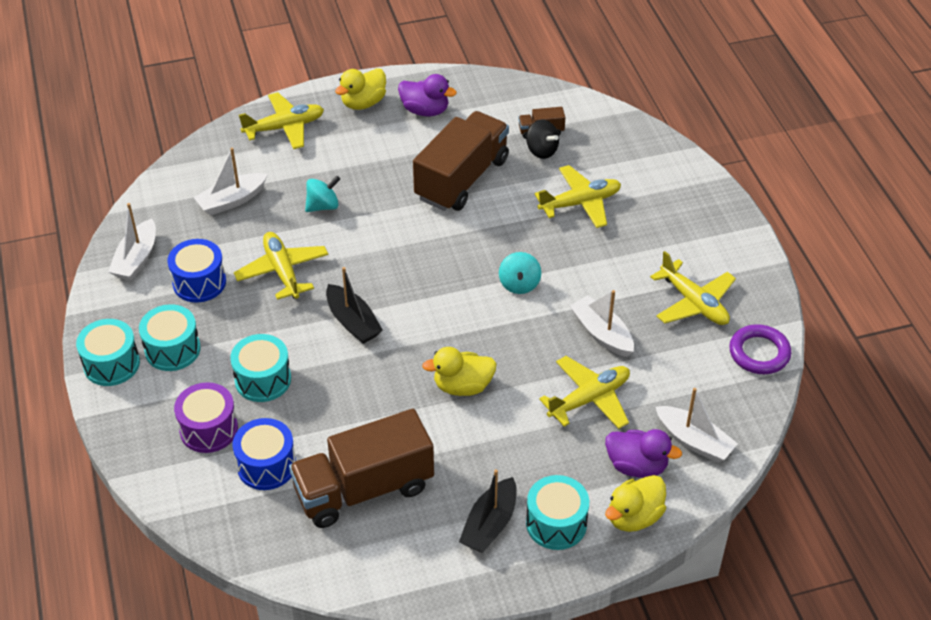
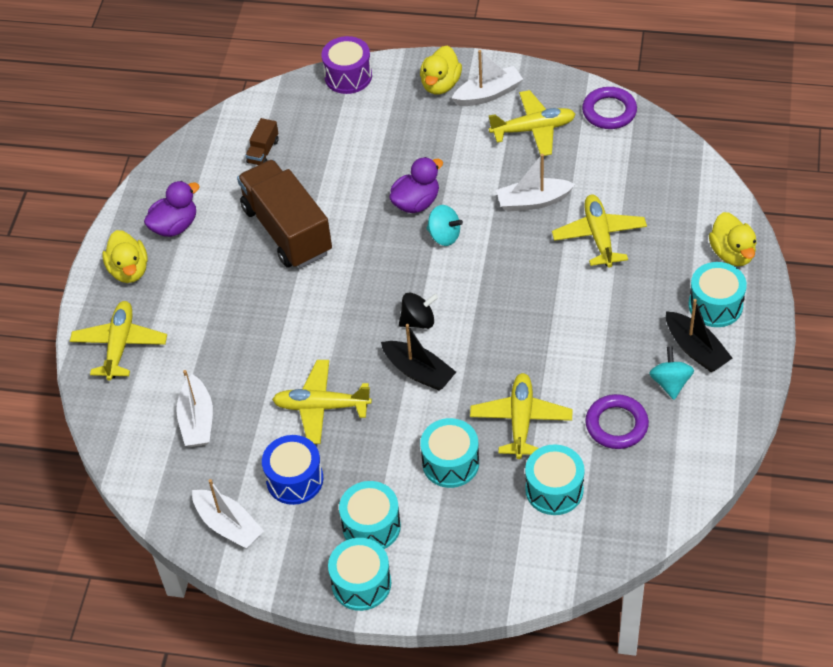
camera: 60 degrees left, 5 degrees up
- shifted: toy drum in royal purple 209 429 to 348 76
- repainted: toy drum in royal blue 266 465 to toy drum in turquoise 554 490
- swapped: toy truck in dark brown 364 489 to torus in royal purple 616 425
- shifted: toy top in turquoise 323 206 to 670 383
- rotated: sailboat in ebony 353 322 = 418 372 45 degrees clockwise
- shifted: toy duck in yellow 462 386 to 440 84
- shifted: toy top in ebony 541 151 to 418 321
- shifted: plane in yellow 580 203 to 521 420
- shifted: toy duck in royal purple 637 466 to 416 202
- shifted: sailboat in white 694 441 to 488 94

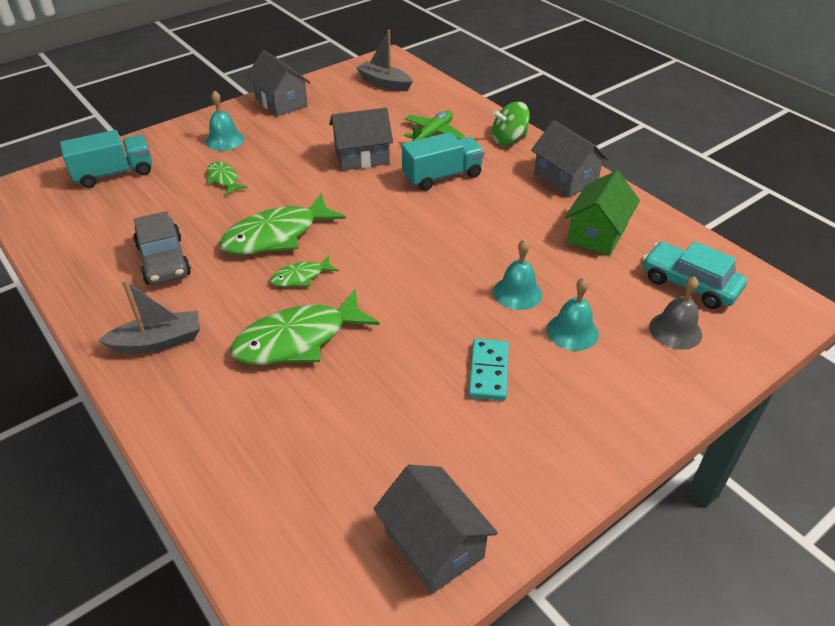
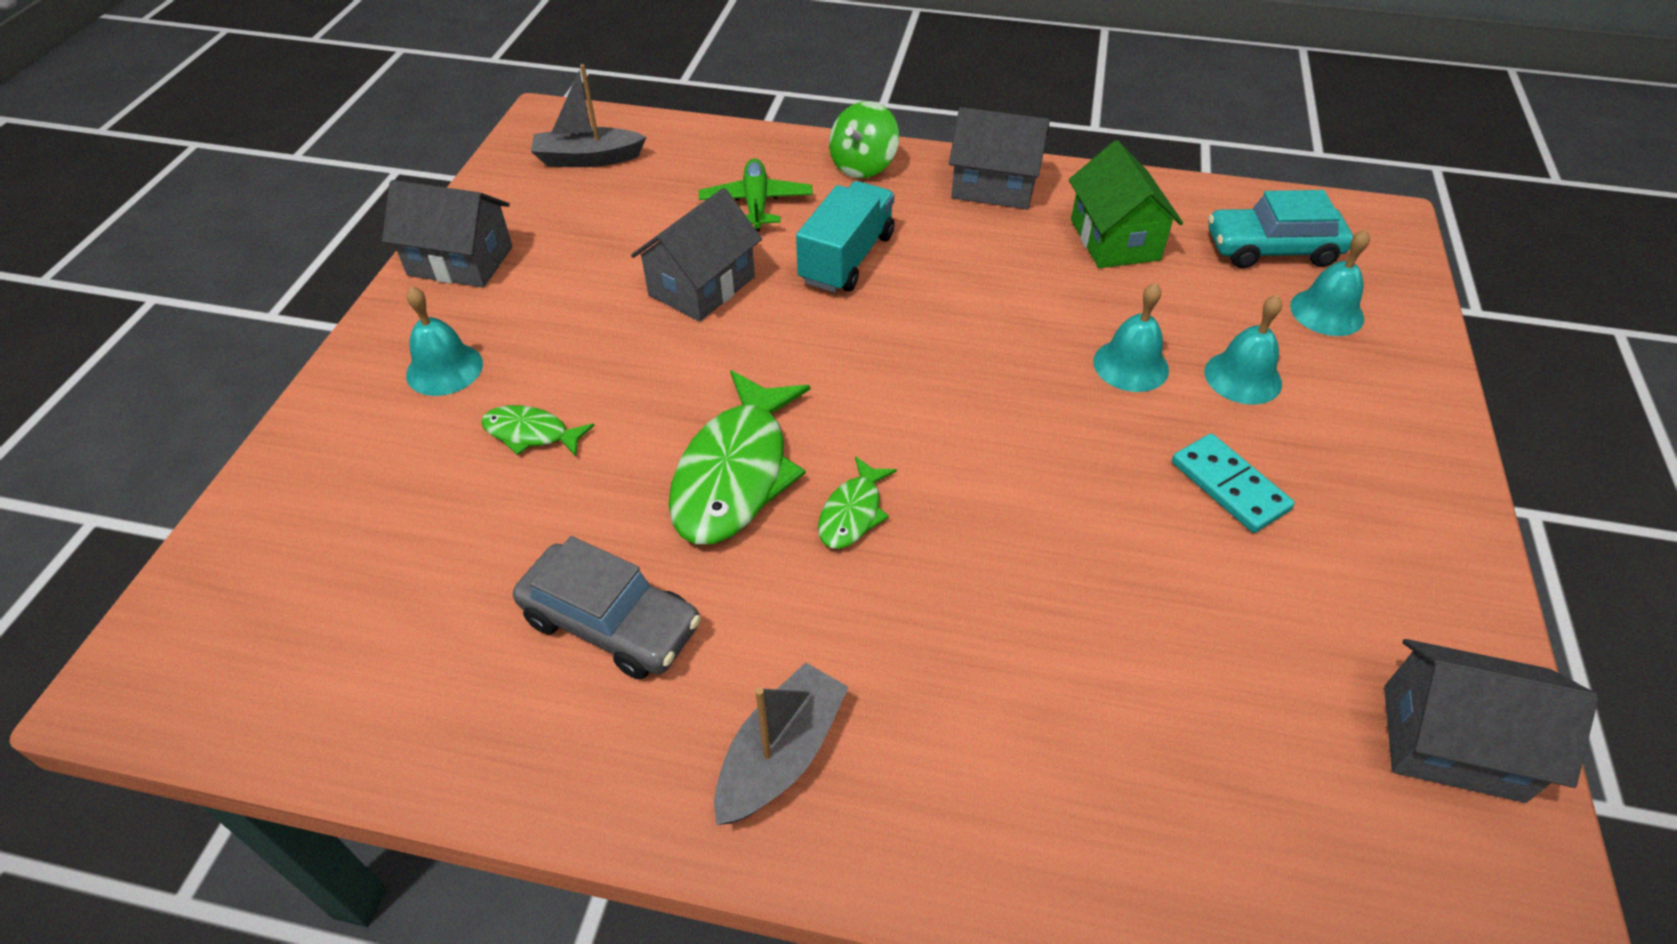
camera: 40 degrees left, 5 degrees up
- gone: toy truck in turquoise 114 174
- gone: fish in emerald 298 339
- repainted: hand bell in ash-grey 675 330 to hand bell in turquoise 1326 312

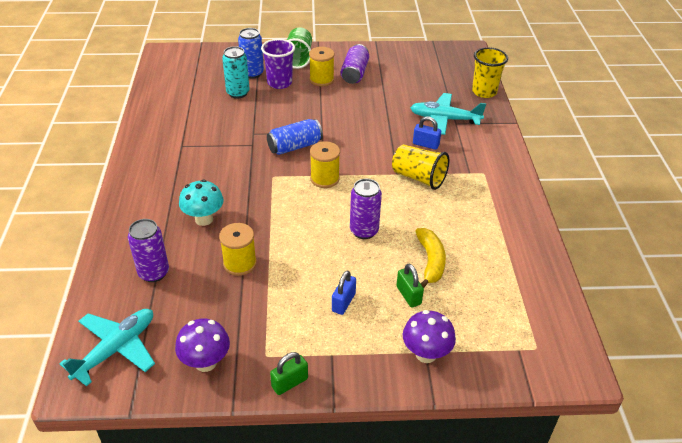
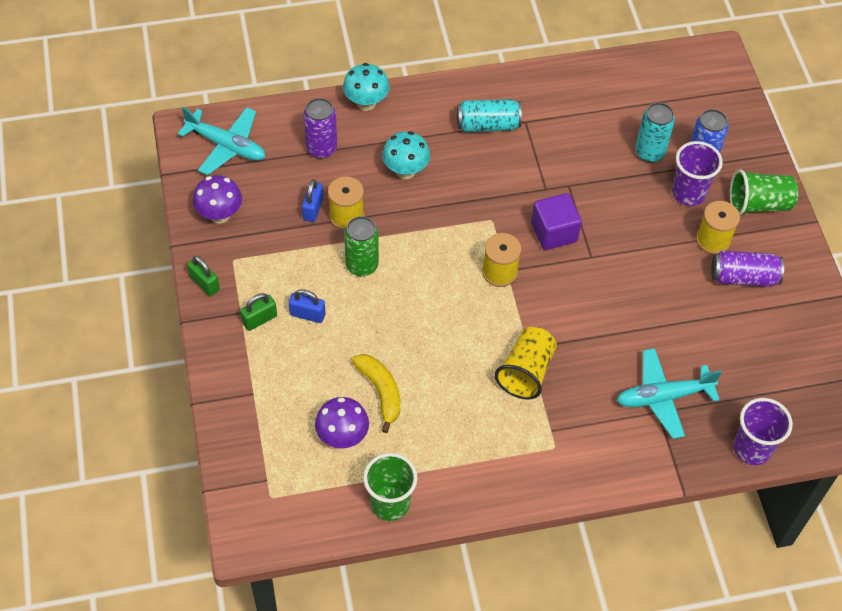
camera: 80 degrees right, 15 degrees up
- swapped: tin in royal blue 295 146 to block in royal purple 554 232
- gone: tin in royal purple 364 231
- shifted: lock in emerald 408 295 to 259 319
- shifted: fungus in royal purple 426 354 to 342 437
- rotated: plane in turquoise 444 119 = 663 397 105 degrees counterclockwise
- shifted: lock in royal blue 425 144 to 313 209
- rotated: banana fruit in yellow 430 261 = 380 392 105 degrees counterclockwise
- repainted: beaker in yellow 484 92 to beaker in royal purple 752 448
- new: fungus in turquoise 366 103
- new: tin in emerald 362 265
- new: beaker in emerald 390 503
- new: tin in turquoise 488 125

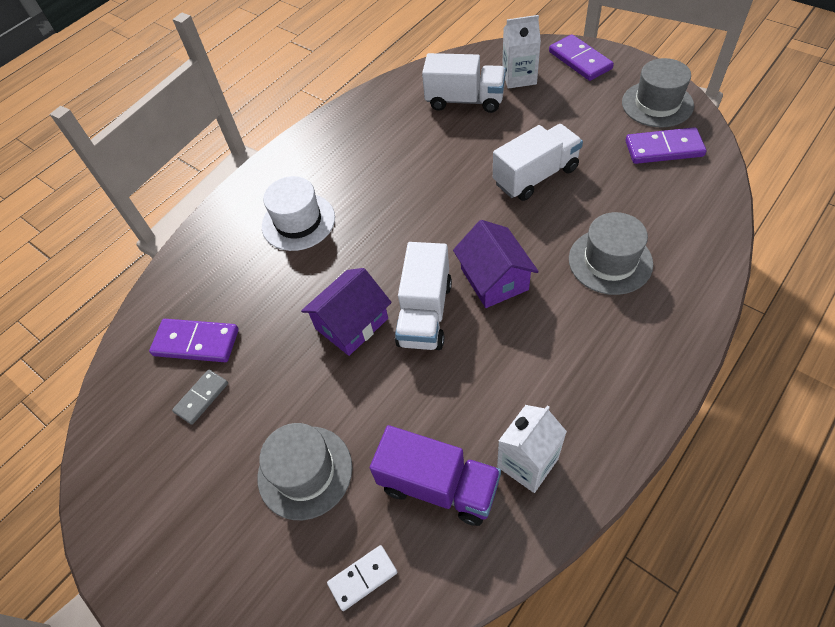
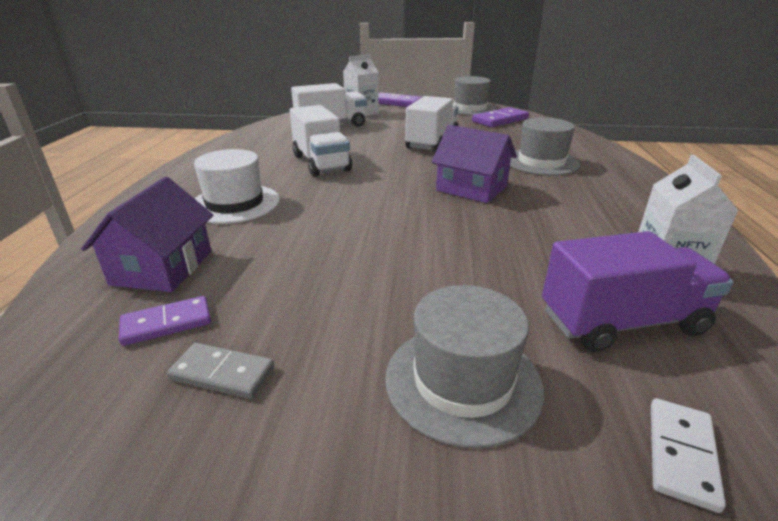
camera: 40 degrees left, 25 degrees down
- scaled: domino tile in royal purple 196 342 = 167 323 x0.63
- rotated: domino tile in ash-grey 202 398 = 223 373 75 degrees counterclockwise
- shifted: toy house in royal purple 351 323 to 162 267
- shifted: toy truck in white 425 313 to 321 163

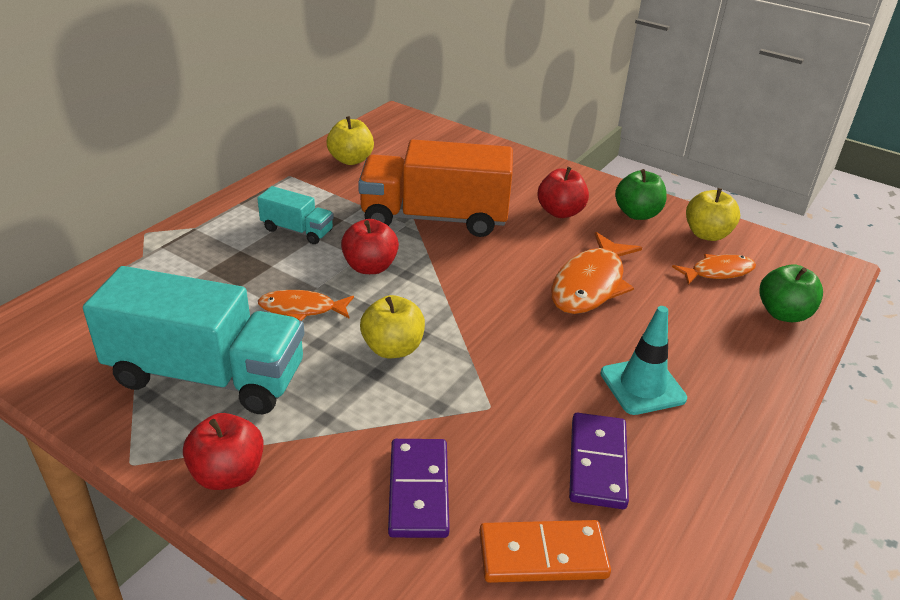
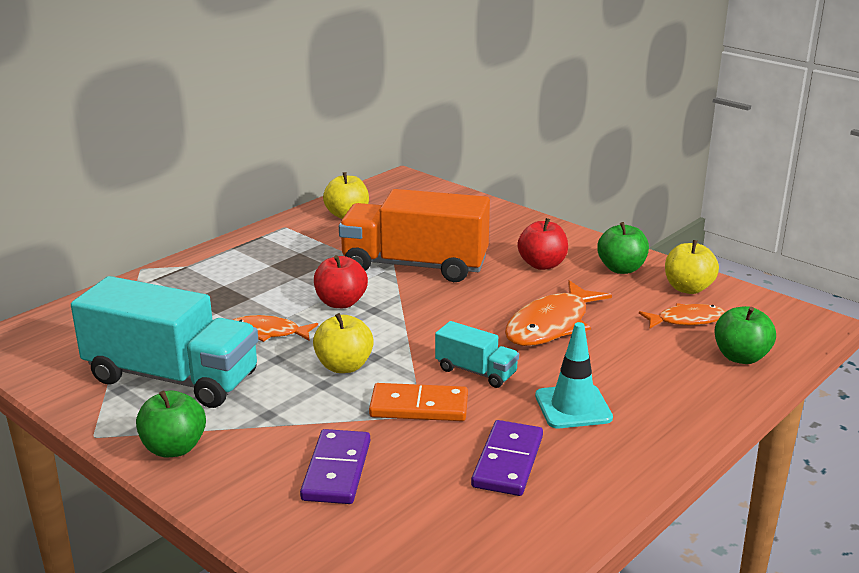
camera: 10 degrees right, 10 degrees down
- repainted: toy apple in crimson 228 474 to toy apple in emerald 174 448
- shifted: toy truck in turquoise 297 230 to 476 371
- shifted: domino tile in orange-coloured 542 555 to 419 407

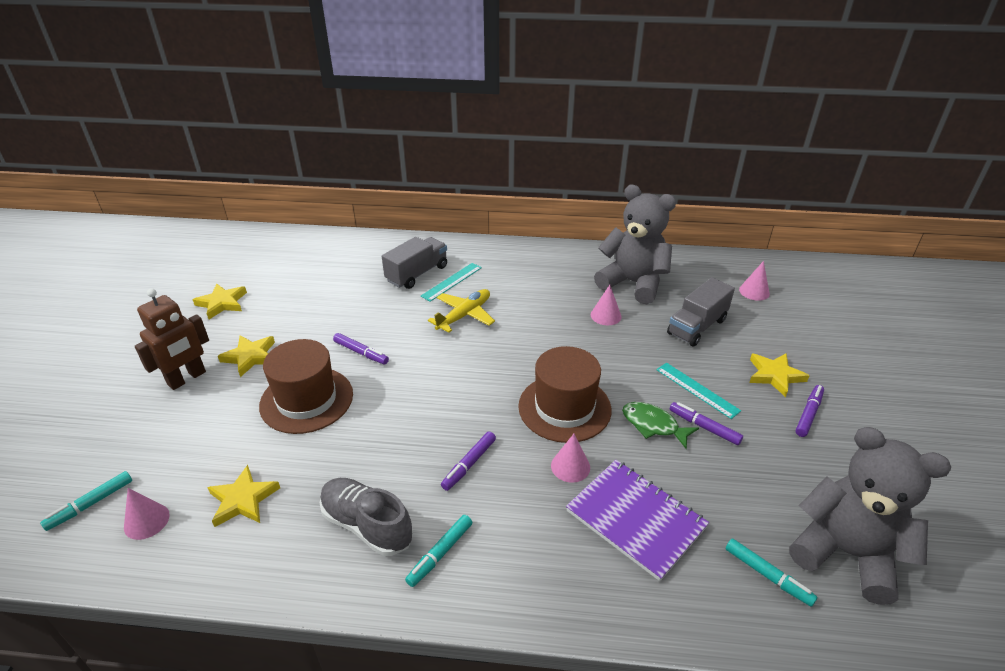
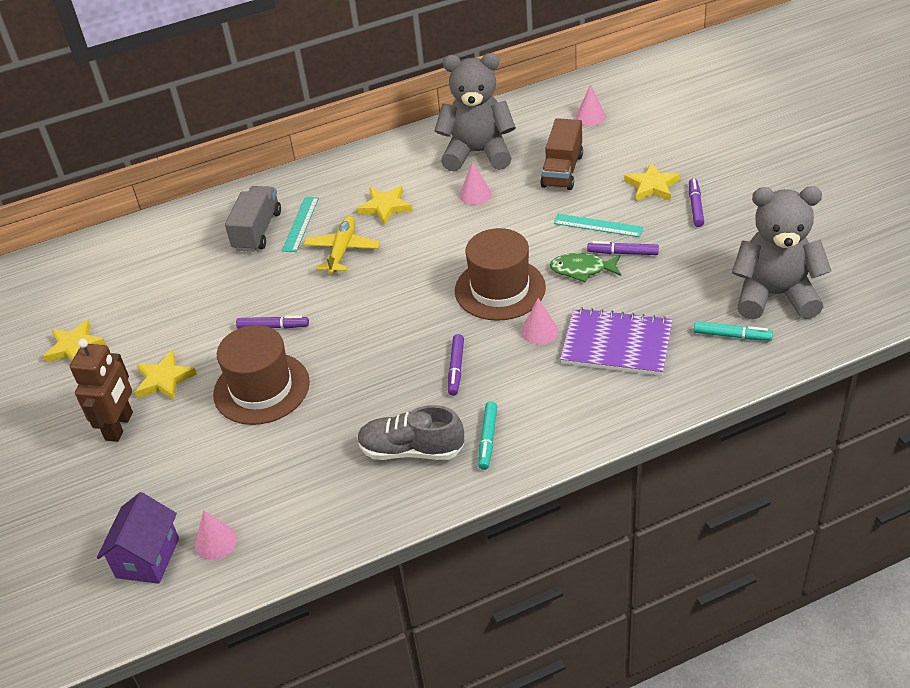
camera: 25 degrees left, 5 degrees up
- swapped: felt pen in turquoise 90 504 to toy house in royal purple 148 558
- shifted: star in yellow 243 500 to 385 207
- repainted: toy truck in ash-grey 697 327 to toy truck in dark brown 562 171

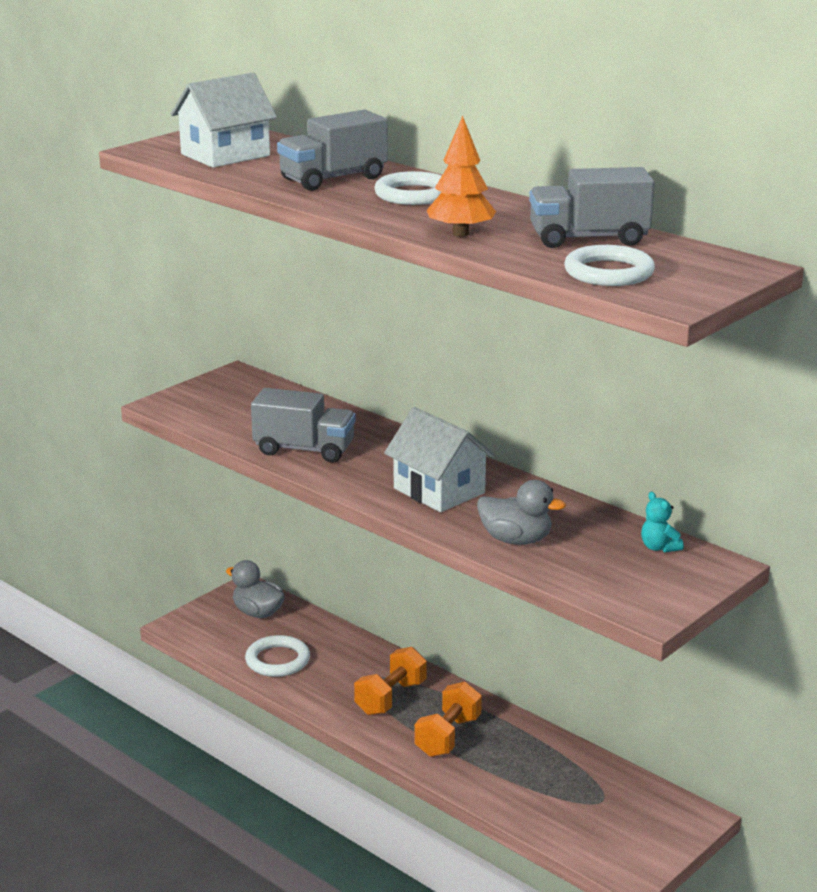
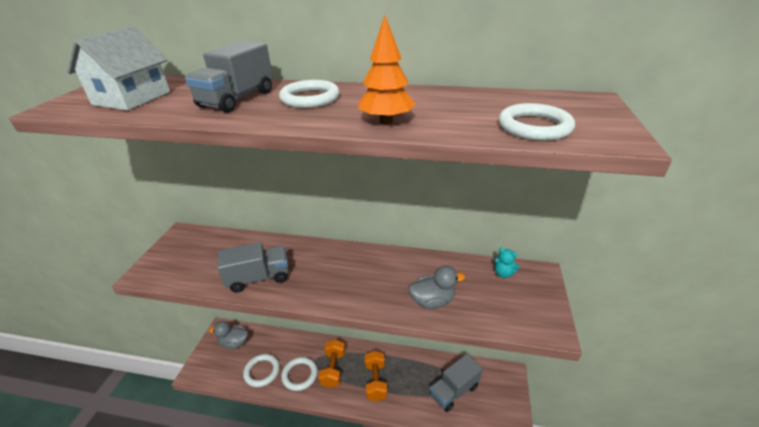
camera: 30 degrees left, 10 degrees up
- gone: toy house in white 439 491
- shifted: toy truck in ash-grey 588 238 to 454 391
- new: torus in white 300 375

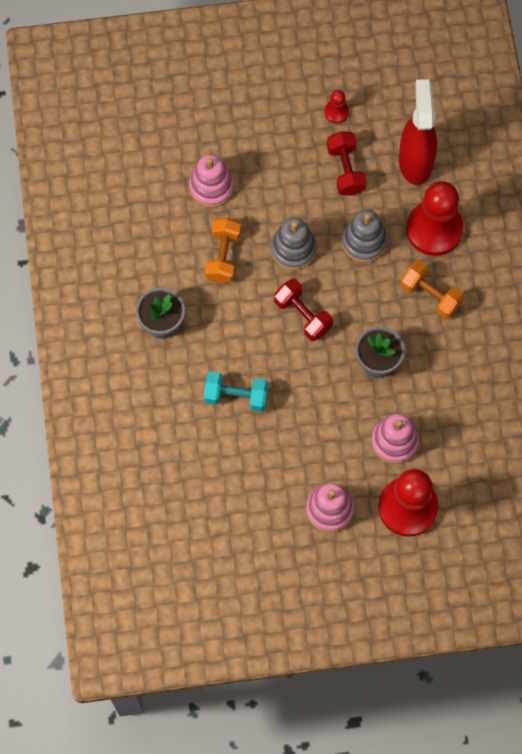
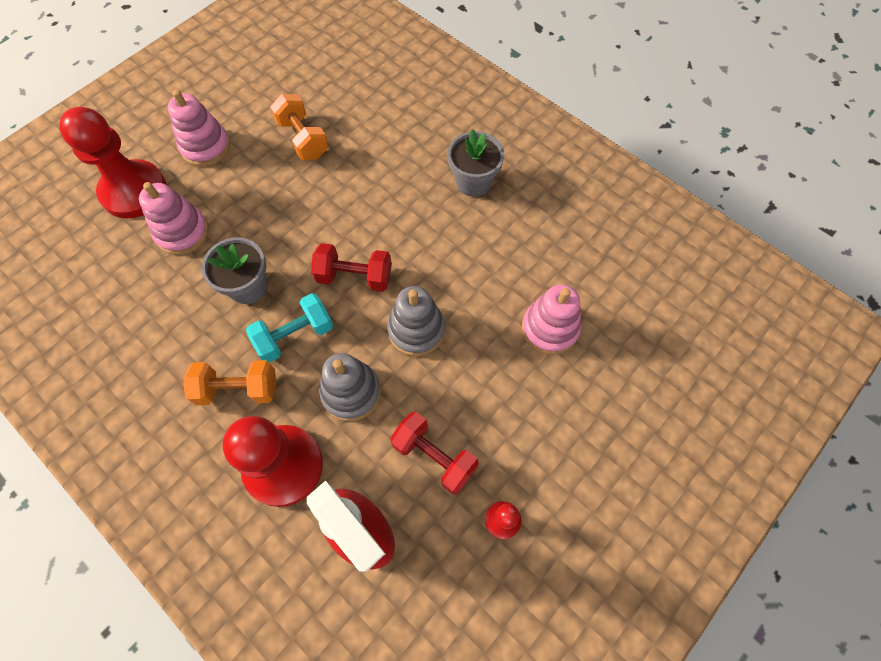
camera: 140 degrees right, 5 degrees down
- shifted: dumbbell in turquoise 236 396 to 295 335
- shifted: dumbbell in orange-coloured 223 256 to 303 139

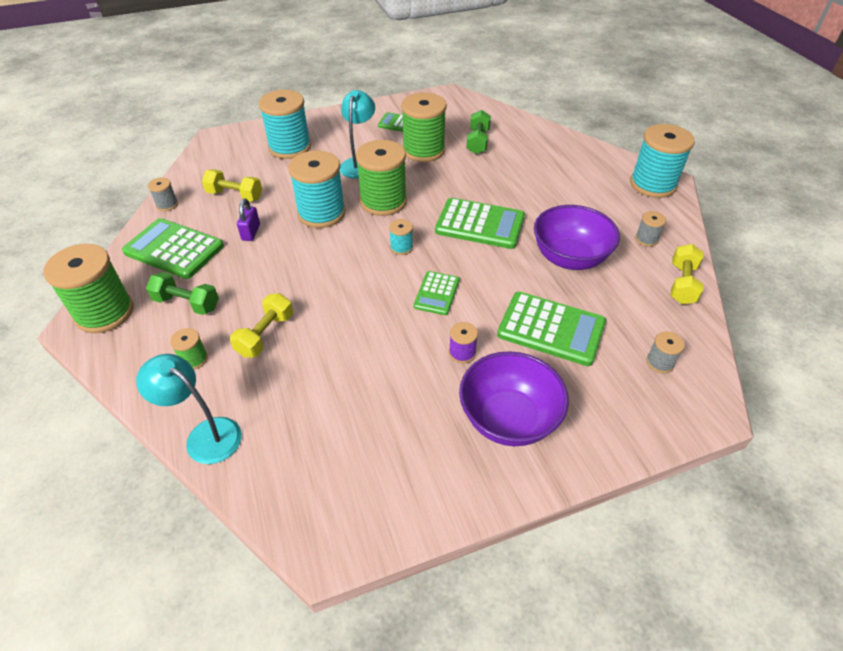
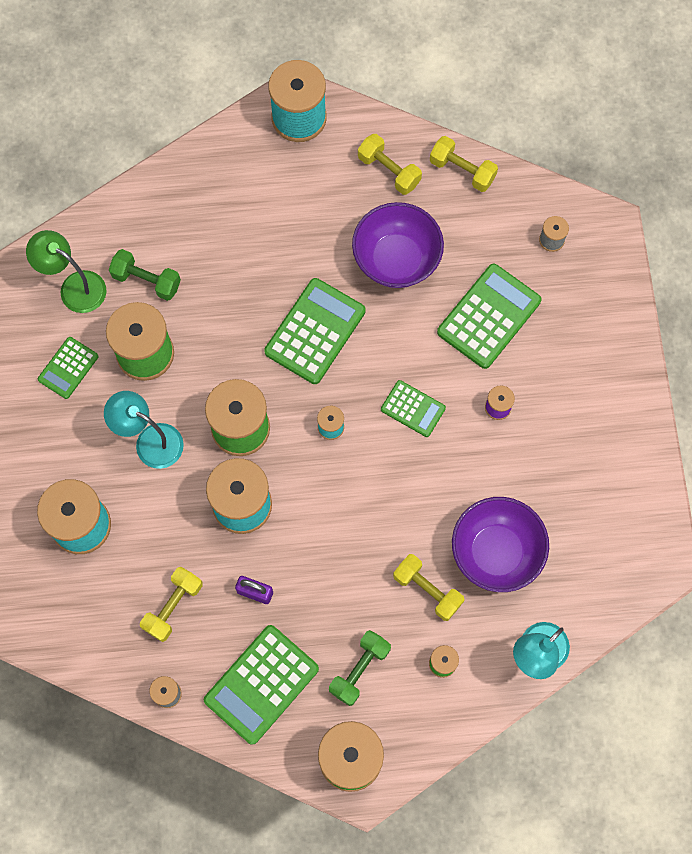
camera: 75 degrees left, 25 degrees up
- shifted: bowl in royal purple 508 419 to 496 552
- swapped: spool in ash-grey 646 239 to dumbbell in yellow 389 171
- new: lamp in emerald 74 287

